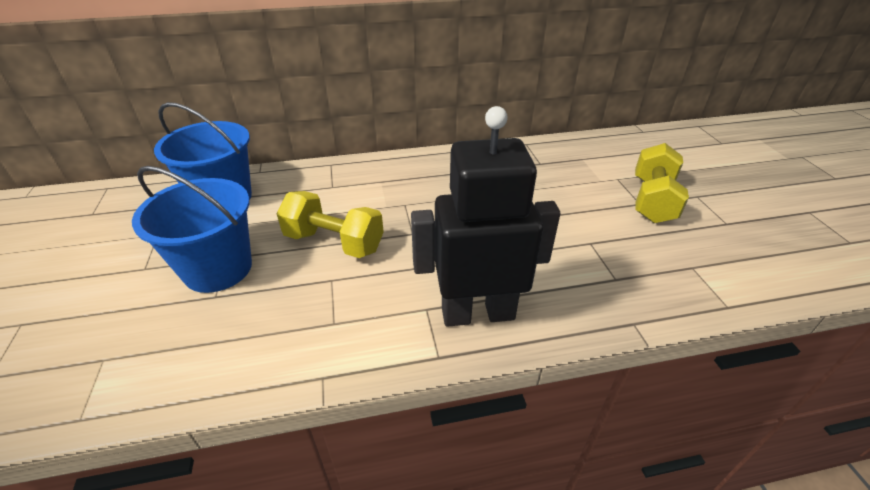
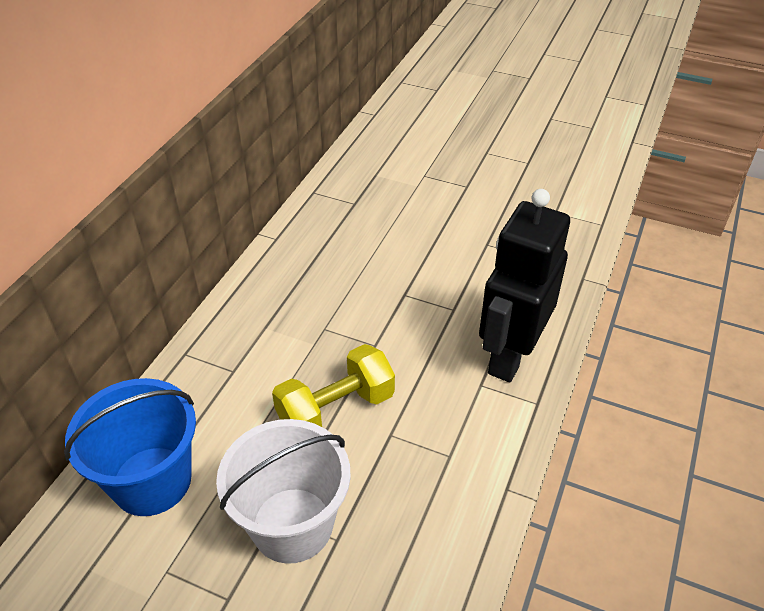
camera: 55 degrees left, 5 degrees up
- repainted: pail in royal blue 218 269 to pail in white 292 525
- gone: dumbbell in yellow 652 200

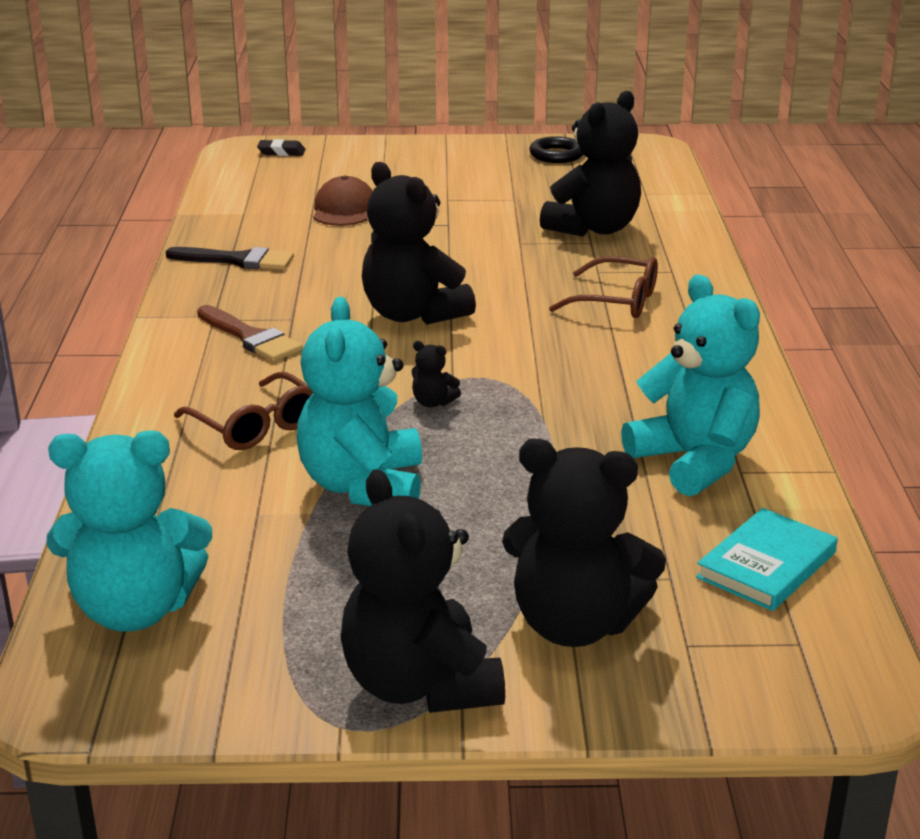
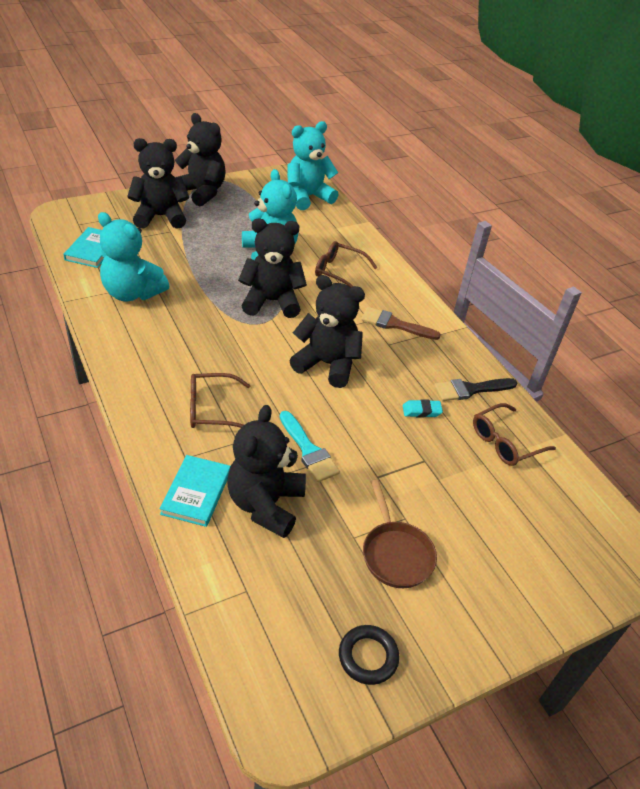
camera: 150 degrees right, 15 degrees up
- gone: eraser in ebony 281 152
- gone: baseball cap in dark brown 344 210
- scaled: teddy bear in ebony 433 402 = 271 301 x2.50
- new: book in turquoise 196 492
- new: paint brush in turquoise 308 450
- new: skillet in dark brown 395 554
- new: eraser in turquoise 421 411
- new: glasses in dark brown 505 442

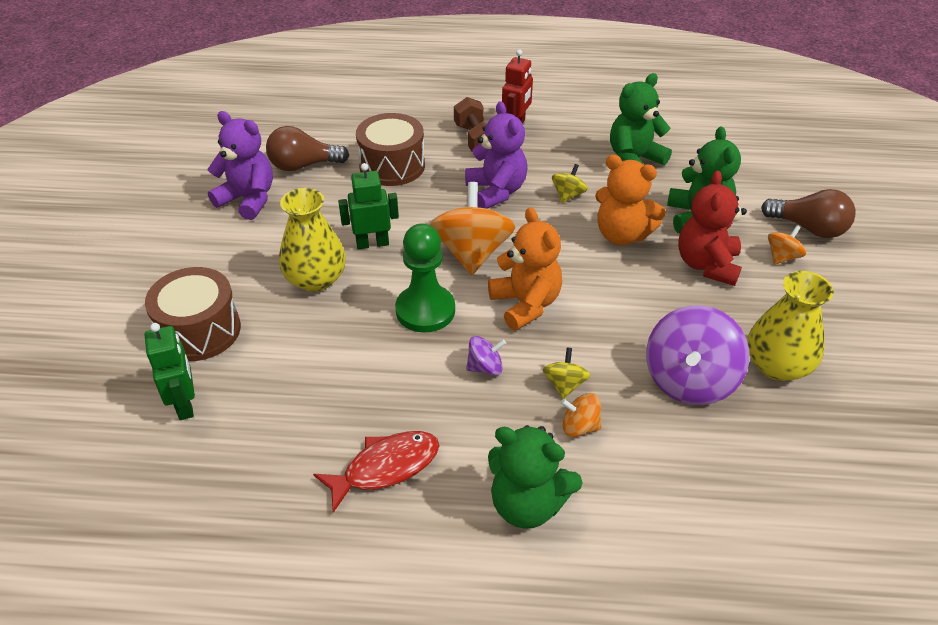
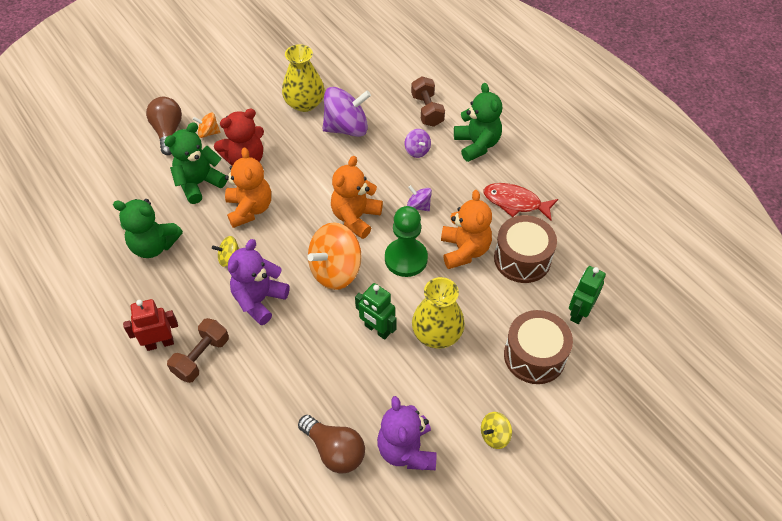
camera: 130 degrees left, 10 degrees up
- shifted: toy drum in dark brown 392 166 to 522 259
- shifted: toy top in yellow 564 384 to 494 435
- repainted: toy top in orange-coloured 579 426 to toy top in royal purple 417 150
- new: dumbbell in dark brown 427 110
- new: teddy bear in orange-coloured 464 250

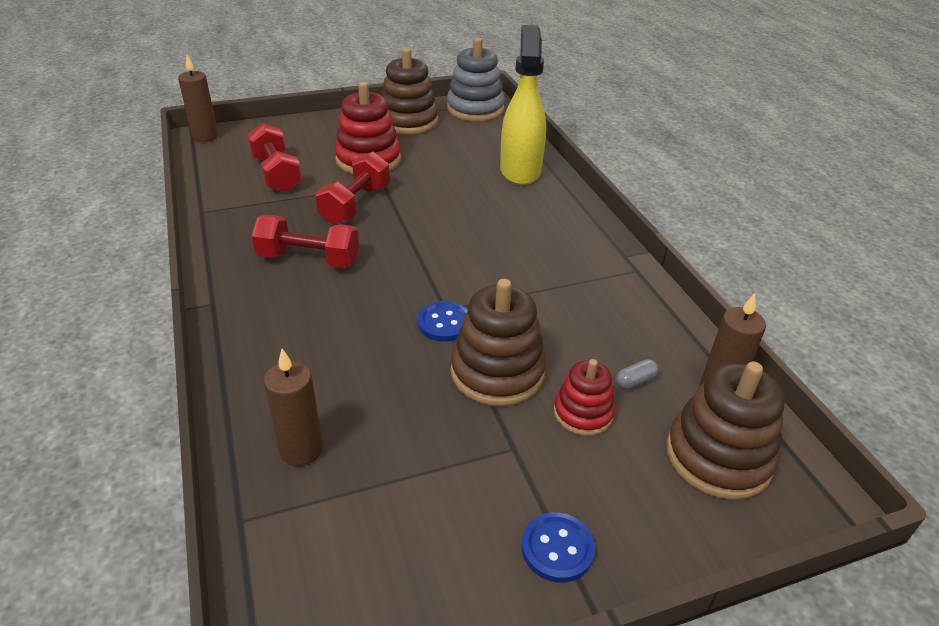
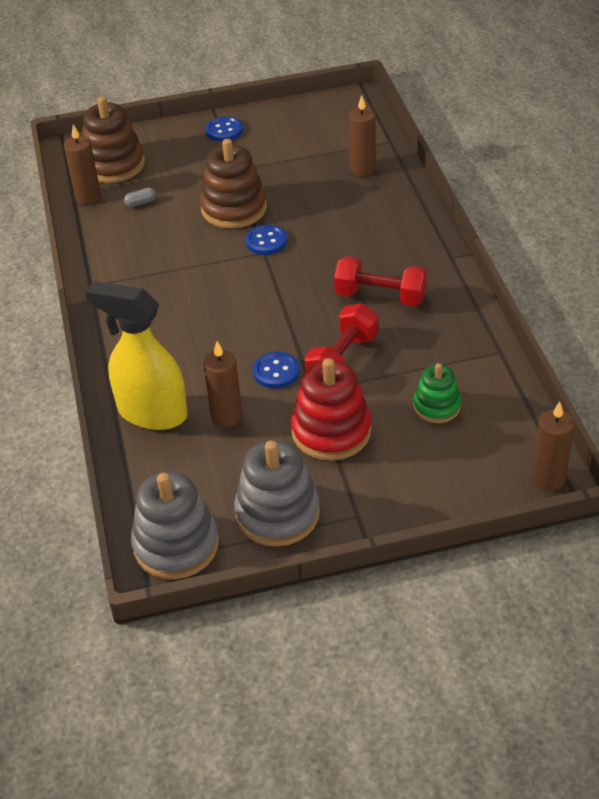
camera: 170 degrees left, 5 degrees up
- swapped: dumbbell in crimson 276 174 to stacking toy in emerald 436 406
- repainted: stacking toy in dark brown 408 121 to stacking toy in ash-grey 277 513
- rotated: spray cleaner in yellow 520 170 = 151 413 105 degrees clockwise
- gone: stacking toy in crimson 583 413
- new: candle in dark brown 226 416
- new: shirt button in royal blue 276 371

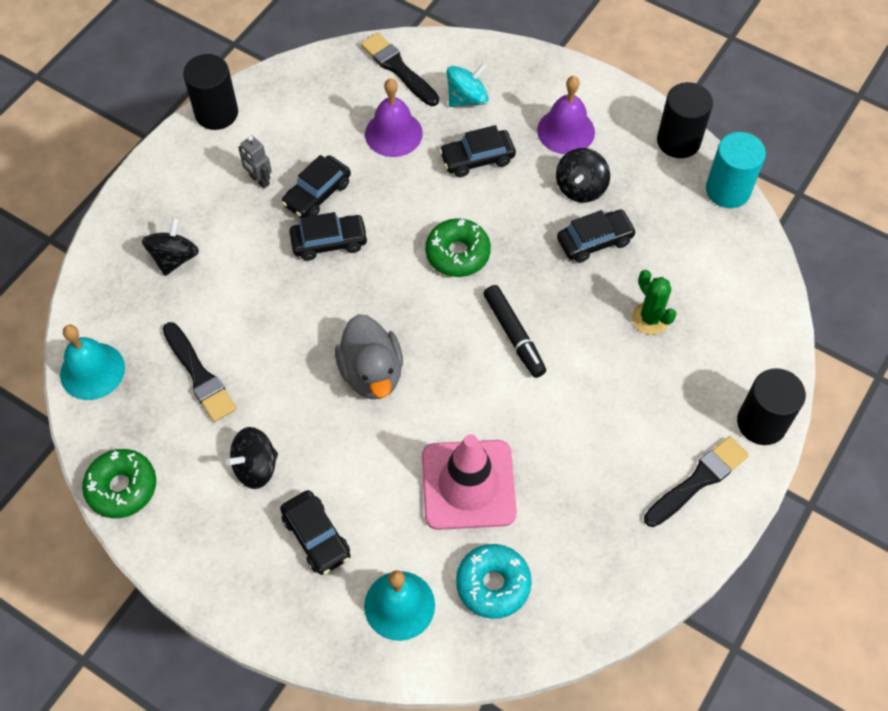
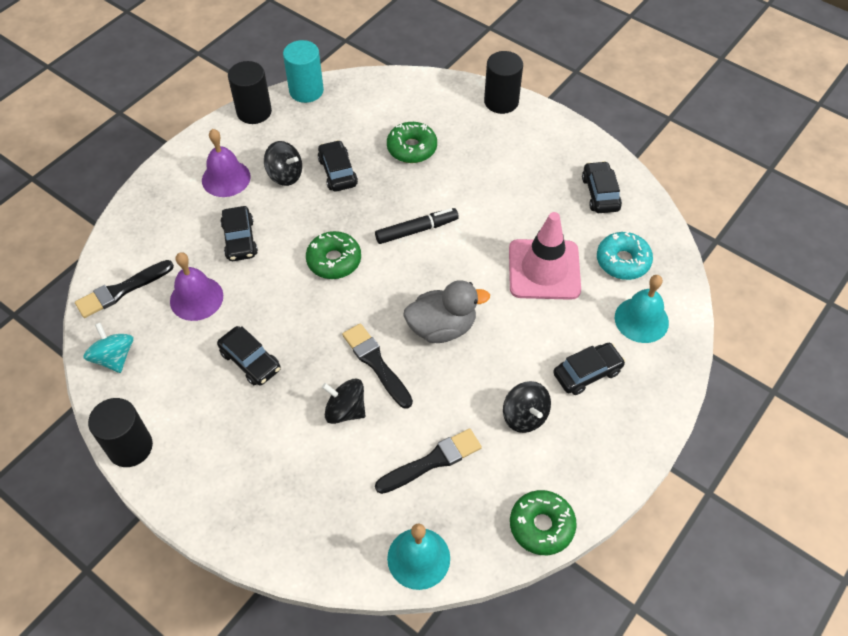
camera: 85 degrees left, 5 degrees down
- shifted: toy top in ebony 174 258 to 345 410
- gone: robot in ash-grey 259 180
- shifted: automobile in ebony 329 242 to 600 193
- shifted: toy top in turquoise 467 98 to 114 358
- swapped: cactus in emerald 650 318 to doughnut in emerald 412 148
- shifted: paint brush in ebony 698 480 to 376 363

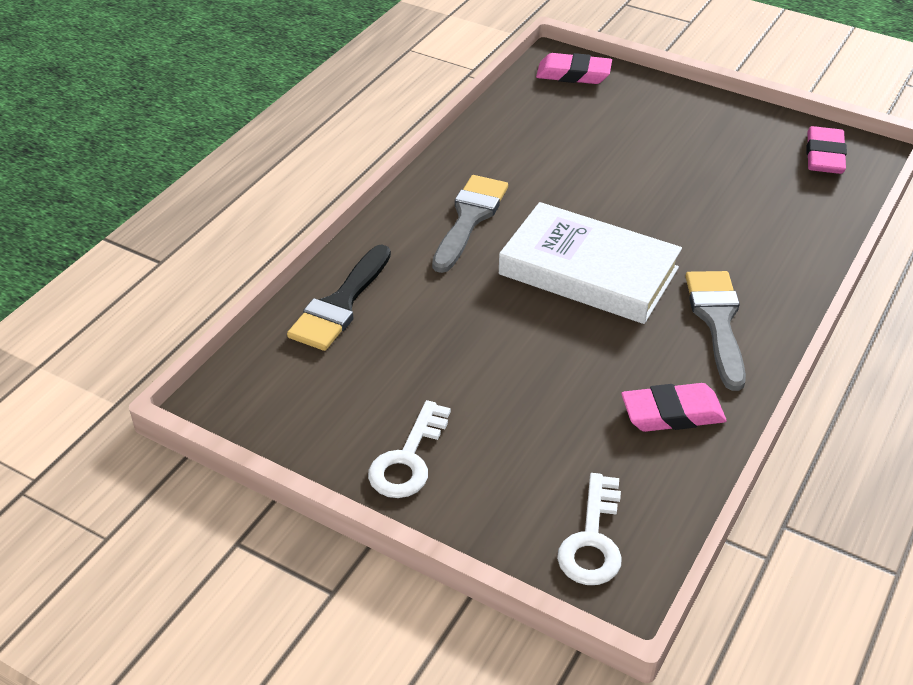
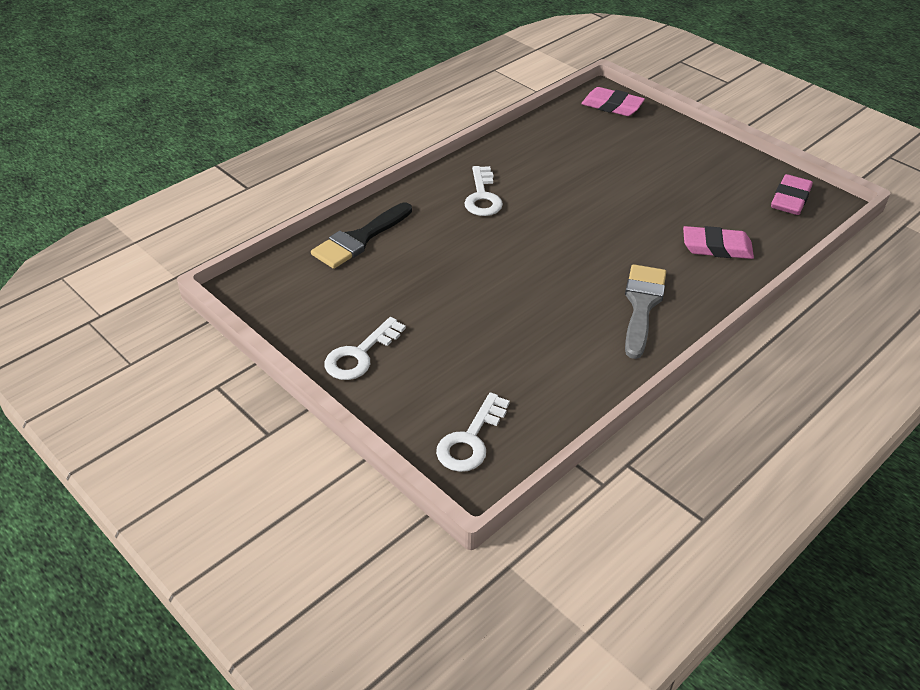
camera: 15 degrees right, 0 degrees up
- swapped: paint brush in ash-grey 469 218 to door key in white 482 196
- gone: book in white 588 271
- shifted: eraser in rose-pink 672 413 to 716 247

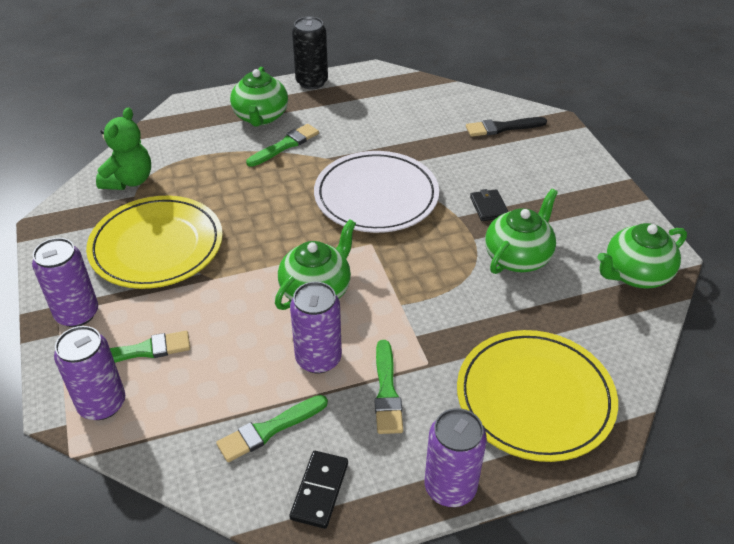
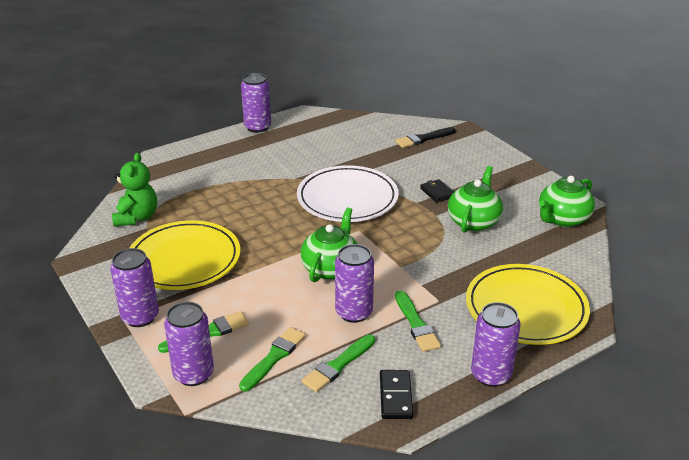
camera: 15 degrees left, 10 degrees down
- gone: tea pot in emerald 261 117
- shifted: paint brush in emerald 285 145 to 274 357
- repainted: tin in ebony 312 82 to tin in royal purple 257 127

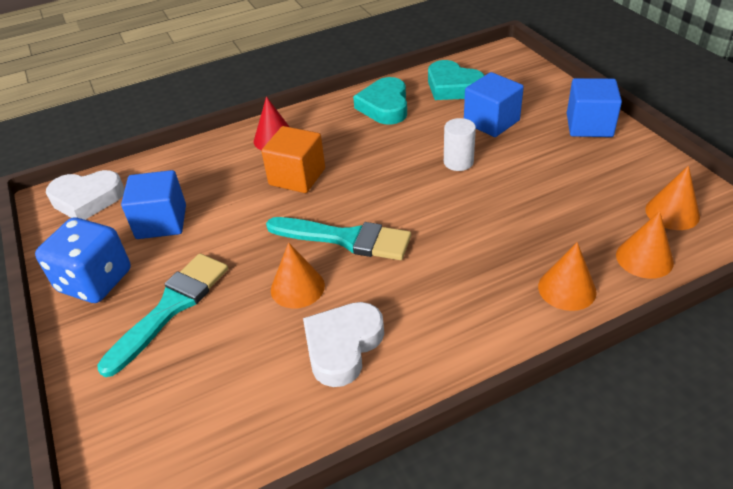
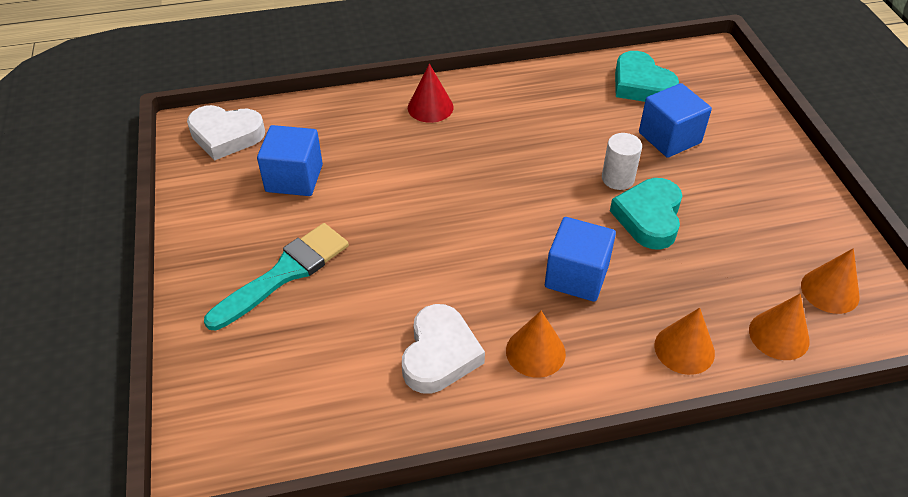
camera: 10 degrees right, 5 degrees up
- gone: die in royal blue 95 281
- gone: block in orange-coloured 297 177
- gone: paint brush in turquoise 346 239
- shifted: cone shape in orange-coloured 297 287 to 535 352
- rotated: love heart in white 342 346 = 440 354 150 degrees clockwise
- shifted: love heart in turquoise 384 106 to 649 217
- shifted: block in royal blue 589 125 to 576 276

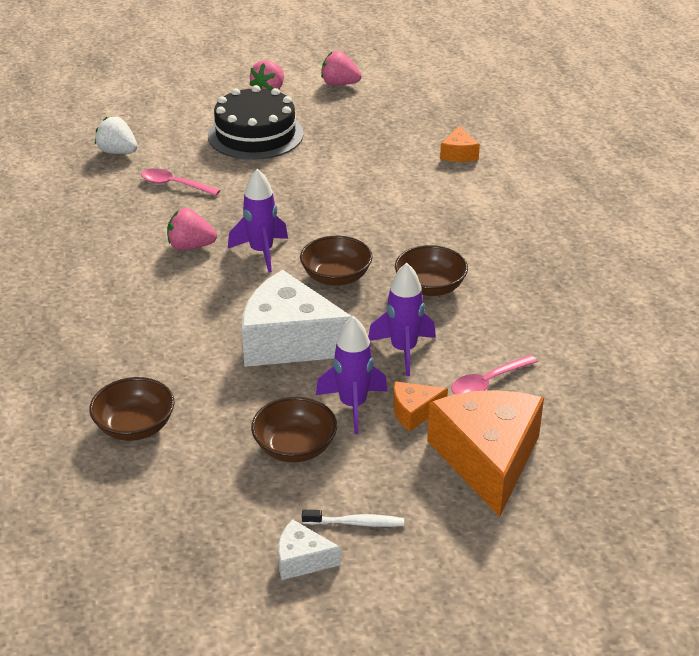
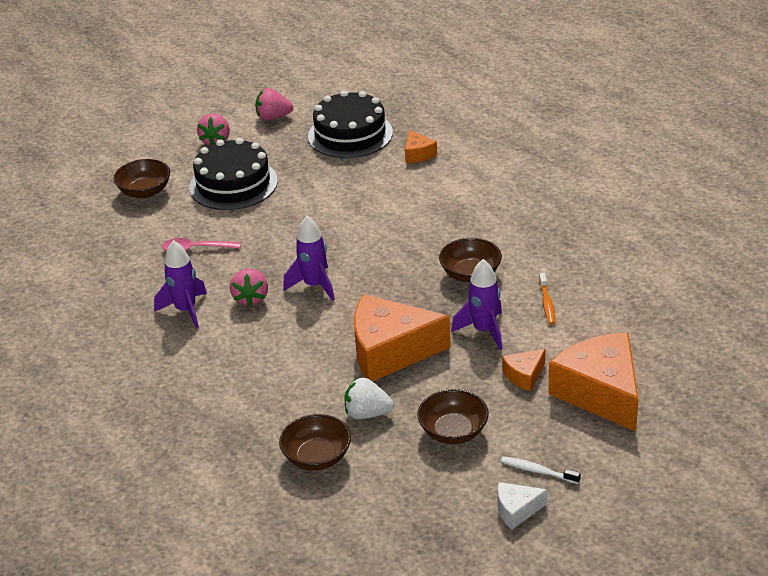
camera: 20 degrees left, 0 degrees up
- shifted: strawberry in white 117 152 to 367 414
- rotated: strawberry in rose-pink 190 246 = 251 298 75 degrees counterclockwise
- repainted: piece of cheese in white 289 341 to piece of cheese in orange-coloured 390 351
- shifted: bowl in dark brown 336 277 to 145 191
- rotated: toothbrush in white 356 523 = 537 471 135 degrees counterclockwise
- shifted: spaceship in royal purple 353 405 to 186 310
- gone: tablespoon in rose-pink 488 383
- new: cake in ebony 350 134
- new: toothbrush in orange-coloured 547 303

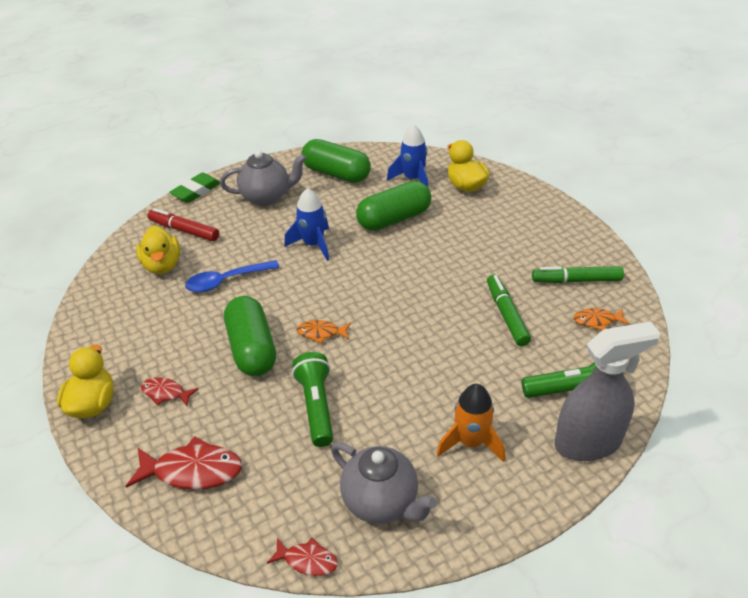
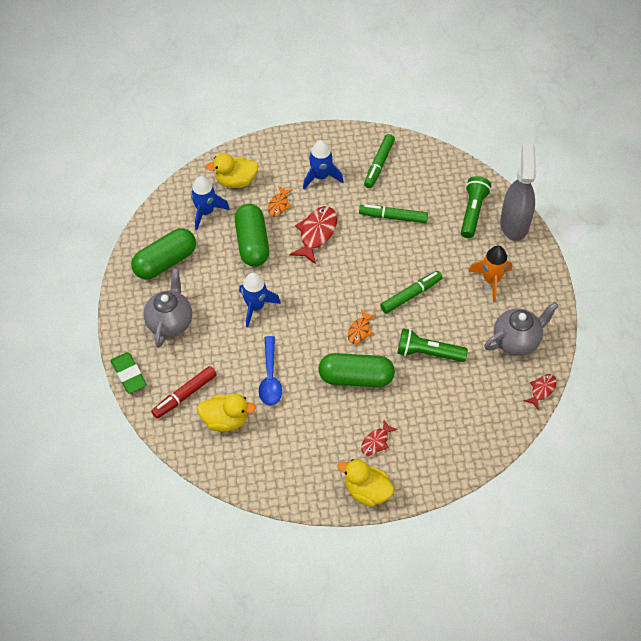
camera: 70 degrees left, 15 degrees up
- shifted: fish in crimson 192 471 to 316 233
- shifted: fish in orange-coloured 597 321 to 279 205
- new: spaceship in royal blue 321 176
- new: felt pen in emerald 411 295

